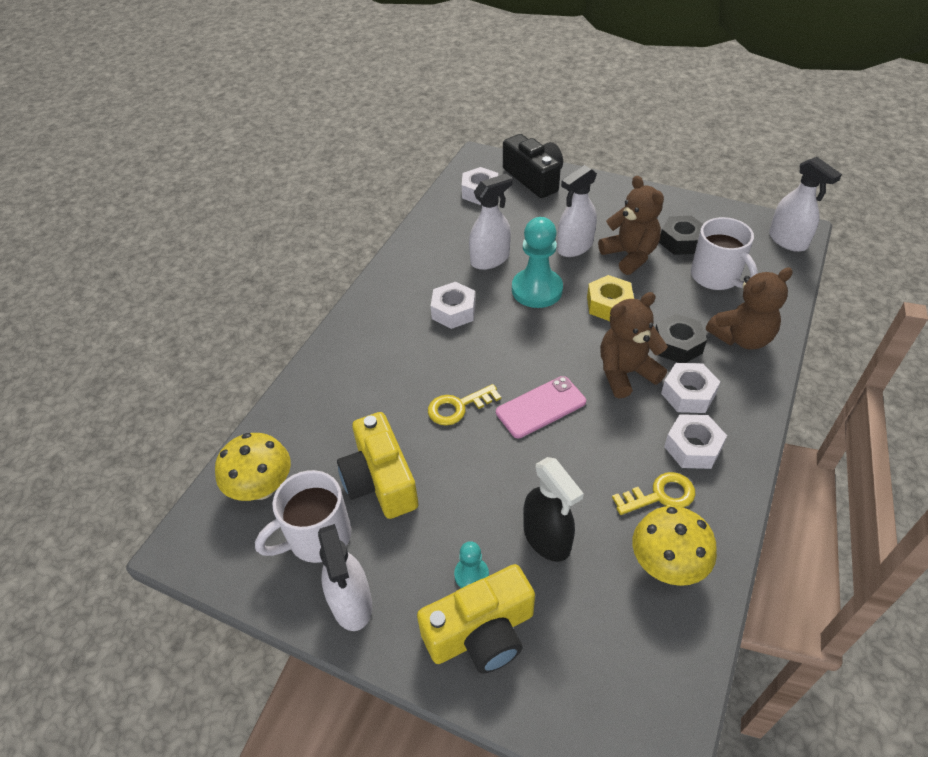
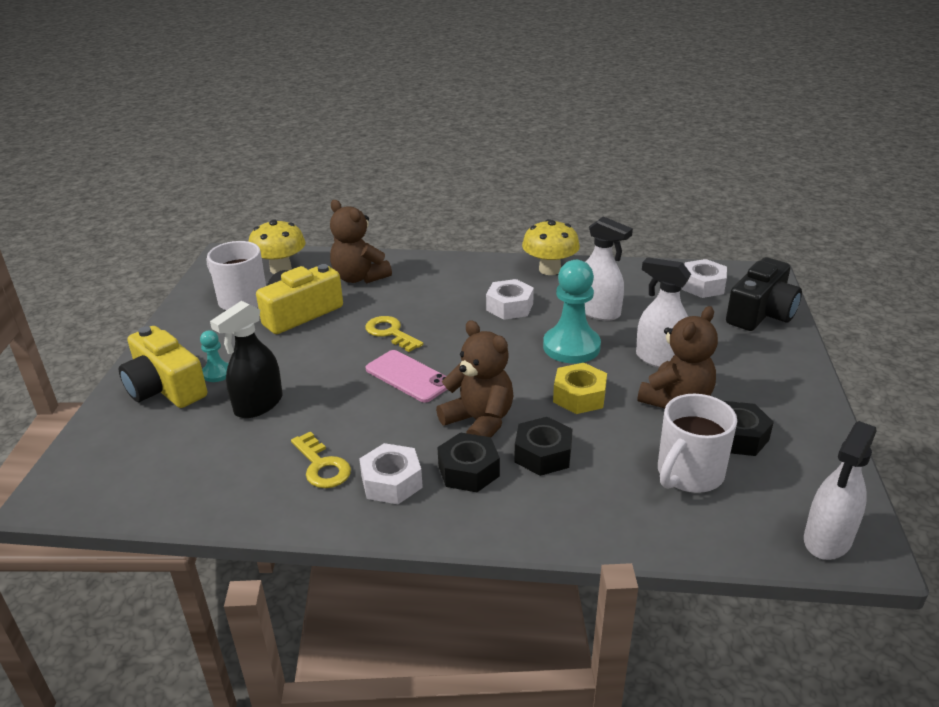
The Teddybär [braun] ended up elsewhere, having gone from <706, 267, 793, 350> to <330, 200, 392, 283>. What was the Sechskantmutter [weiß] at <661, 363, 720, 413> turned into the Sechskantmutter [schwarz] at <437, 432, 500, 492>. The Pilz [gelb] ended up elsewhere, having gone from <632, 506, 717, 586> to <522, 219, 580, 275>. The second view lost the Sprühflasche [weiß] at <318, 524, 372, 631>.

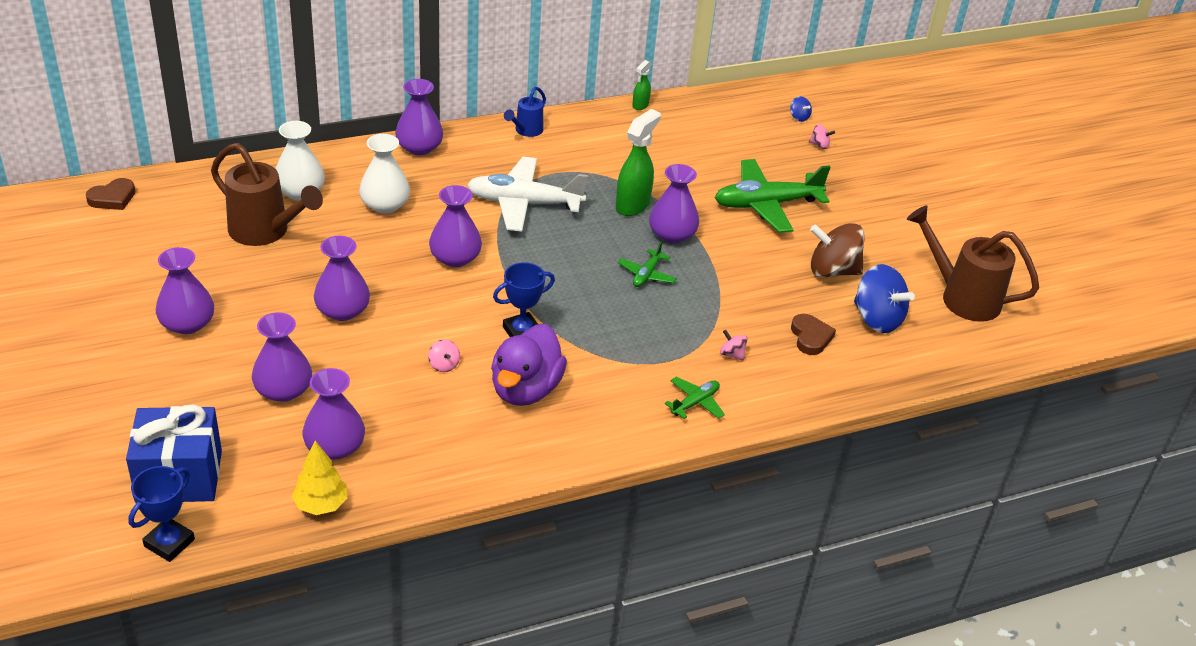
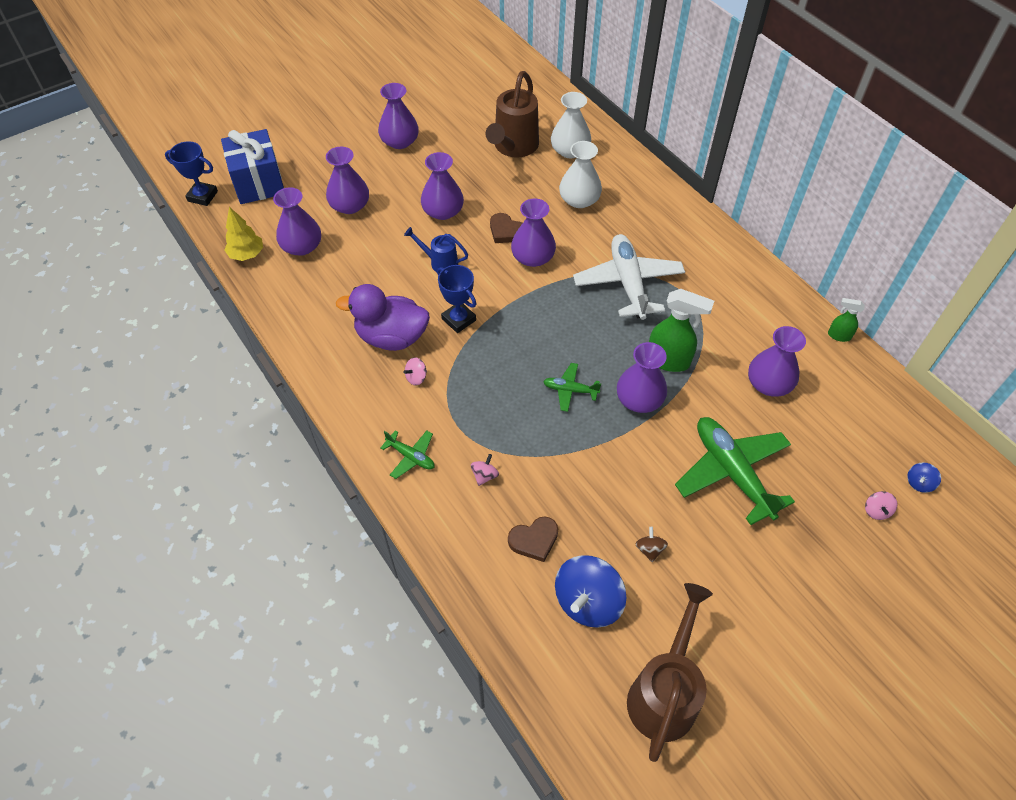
The Vase [lila] ended up elsewhere, having gone from <395, 79, 443, 155> to <748, 326, 806, 396>. The Gießkanne [blau] ended up elsewhere, having gone from <504, 86, 546, 137> to <404, 227, 468, 272>. The Herz [braun] ended up elsewhere, having gone from <86, 178, 135, 210> to <490, 213, 522, 243>. The size of the Kreisel [braun] at <810, 223, 865, 278> changed by a factor of 0.44. The Kreisel [rosa] ended up elsewhere, having gone from <428, 340, 460, 372> to <403, 357, 427, 386>.

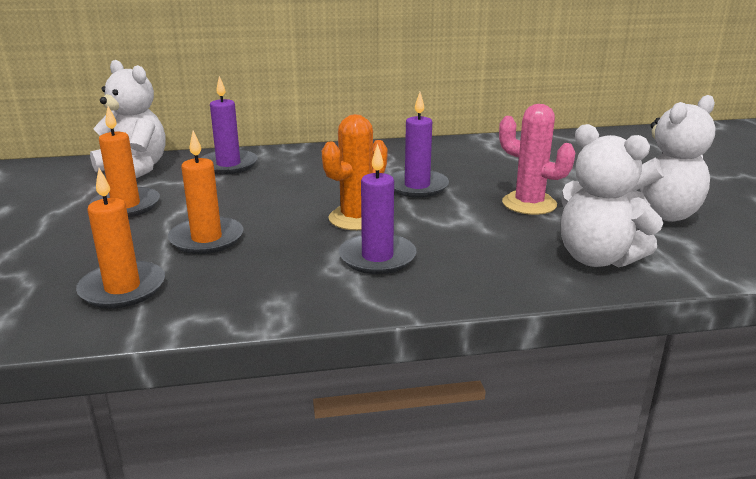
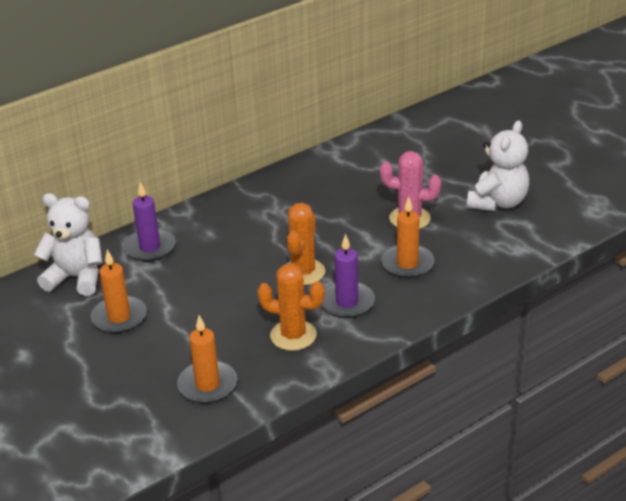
The second view lost the Kerze [lila] at <390, 92, 449, 198>. The second view lost the Teddybär [weiß] at <561, 124, 663, 267>. The Kerze [orange] ended up elsewhere, having gone from <168, 131, 244, 254> to <381, 197, 434, 278>. The second view gained the Kaktus [orange] at <257, 264, 325, 351>.

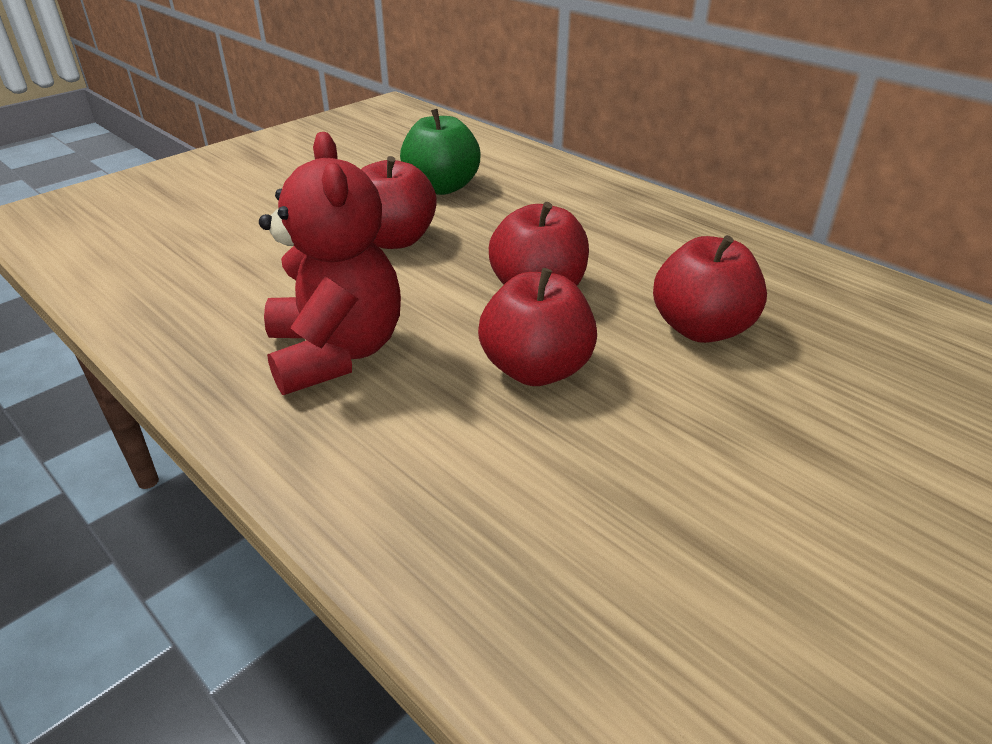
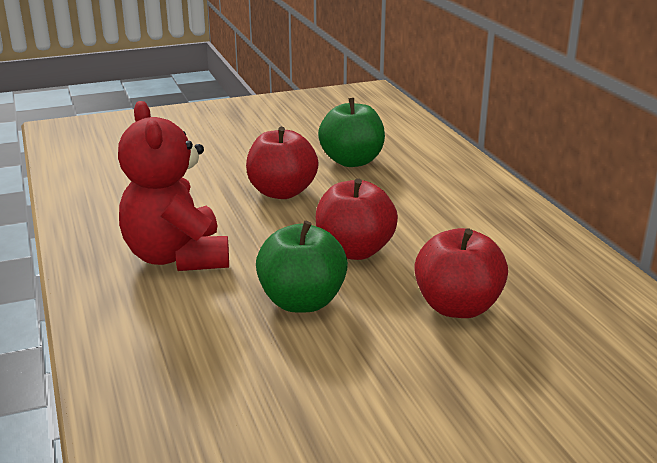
The Teddybär [rot] at <259, 132, 401, 395> ended up facing another way, 150 degrees clockwise from before. What was the Apfel [rot] at <478, 268, 597, 386> turned into the Apfel [grün] at <256, 221, 348, 312>.

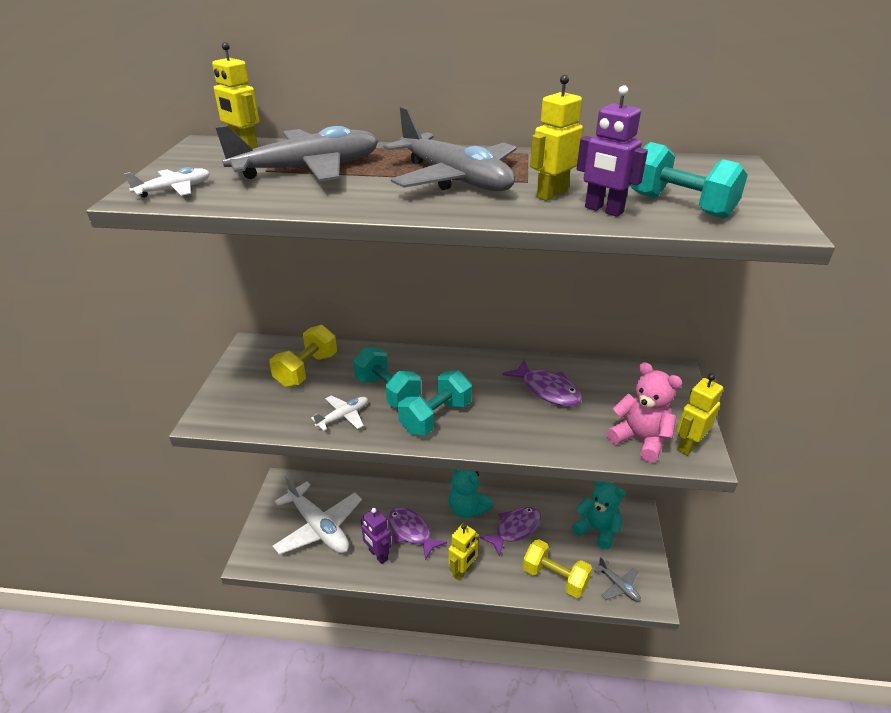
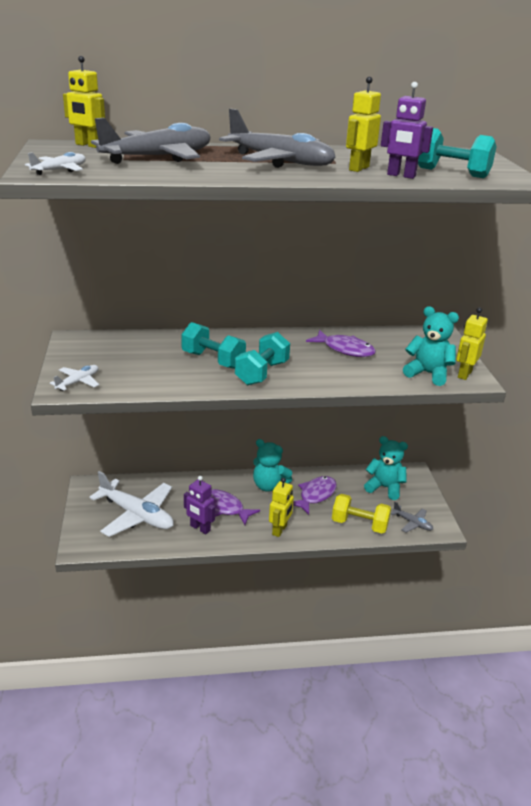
The second view lost the Hantel [gelb] at <269, 325, 337, 387>. What was the Teddybär [rosa] at <607, 362, 683, 463> turned into the Teddybär [türkis] at <403, 306, 459, 386>. The Flugzeug [weiß] ended up elsewhere, having gone from <311, 395, 368, 431> to <50, 365, 99, 391>.

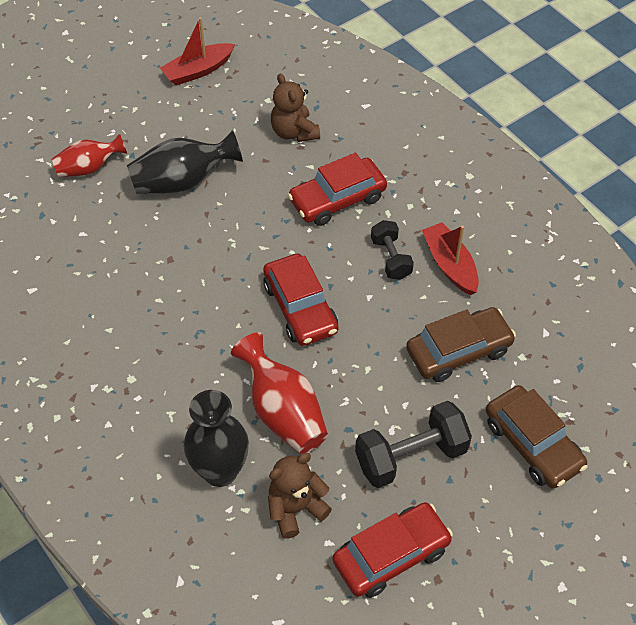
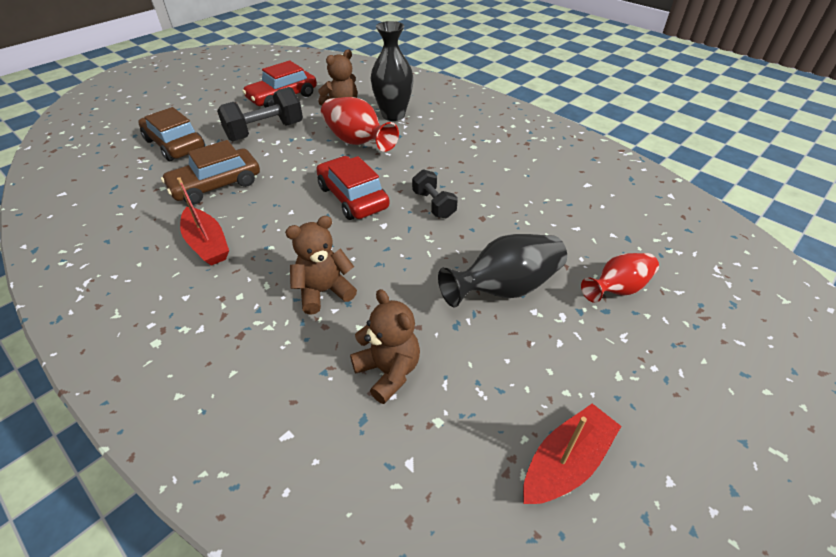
Where the Auto [rot] stood at <288, 153, 387, 226>, the Teddybär [braun] came to stand at <285, 216, 357, 315>. The Hantel [schwarz] ended up elsewhere, having gone from <371, 220, 414, 280> to <412, 169, 458, 218>.

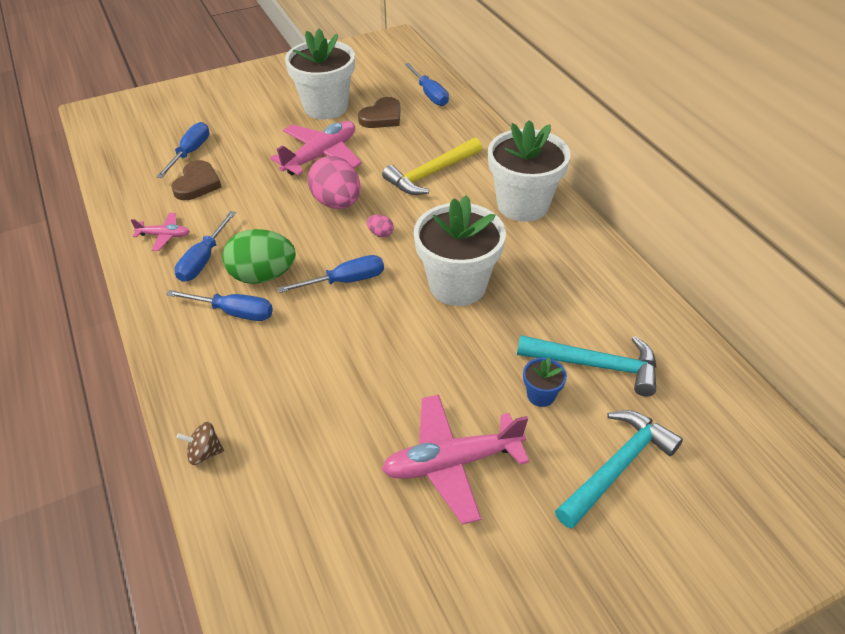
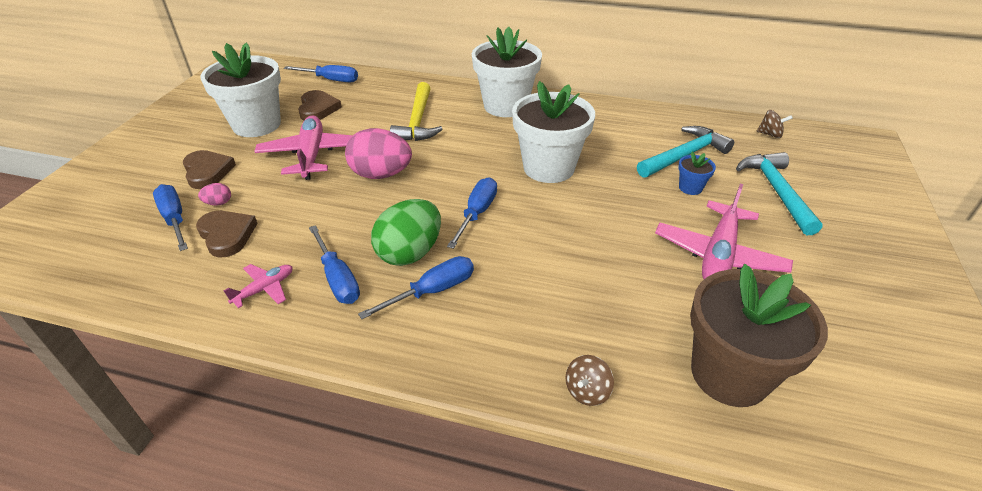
The Ei [rosa] ended up elsewhere, having gone from <367, 215, 394, 237> to <198, 183, 231, 206>. The second view gained the Kreisel [braun] at <757, 110, 793, 138>. The second view gained the Herz [braun] at <183, 150, 236, 189>. The second view gained the Blumentopf [braun] at <690, 264, 828, 407>.

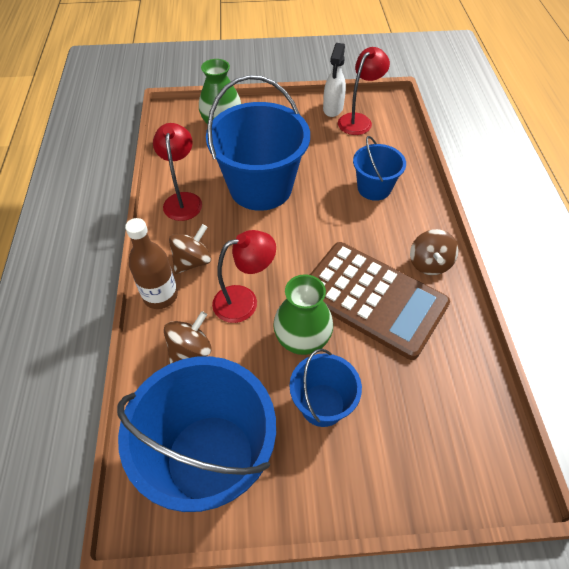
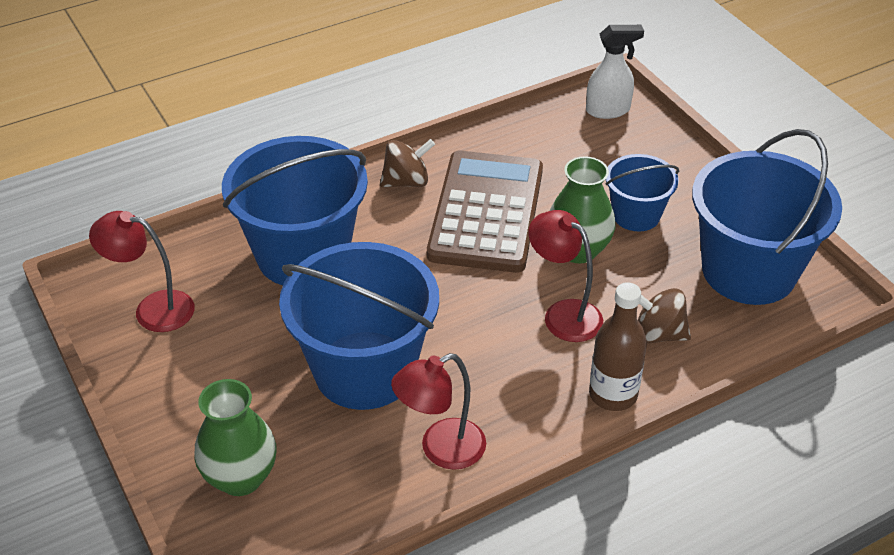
The Sprühflasche [weiß] ended up elsewhere, having gone from <323, 43, 346, 117> to <586, 25, 644, 119>. The size of the Eimer [blau] at <353, 136, 406, 201> changed by a factor of 1.88. The second view lost the Kreisel [braun] at <169, 224, 211, 274>.

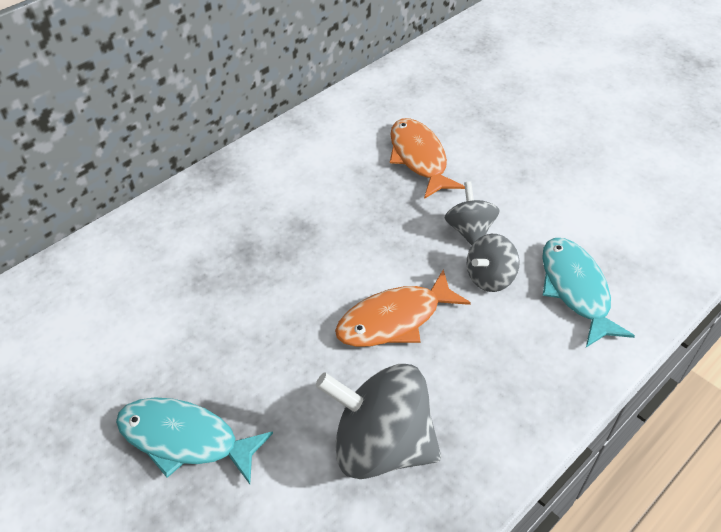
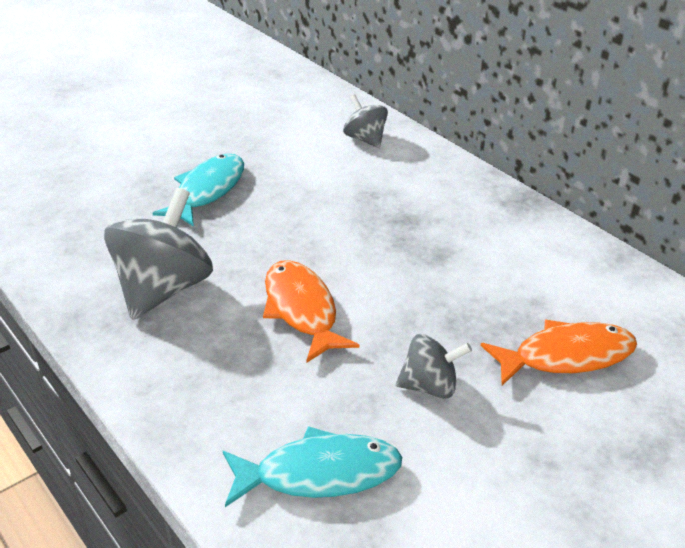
The Kreisel [grau] ended up elsewhere, having gone from <467, 234, 520, 292> to <343, 94, 388, 148>.

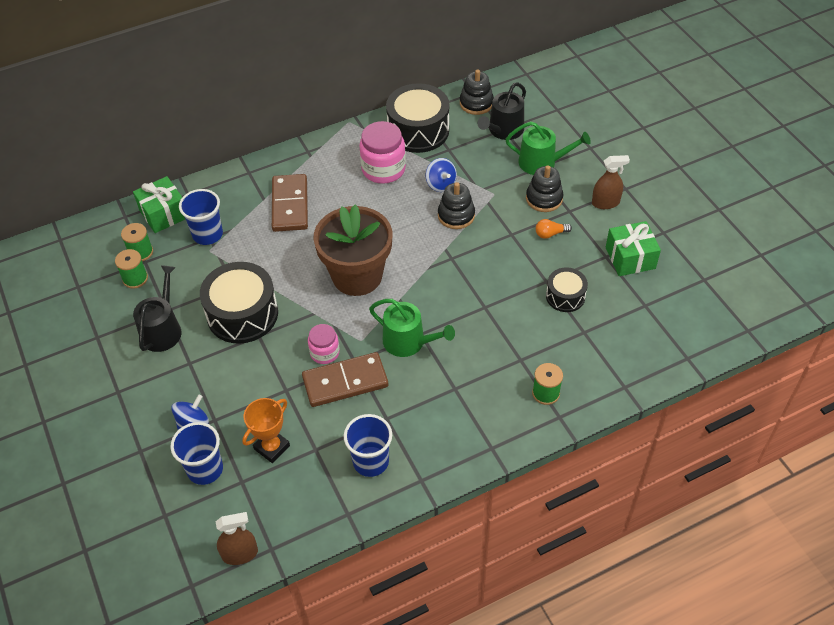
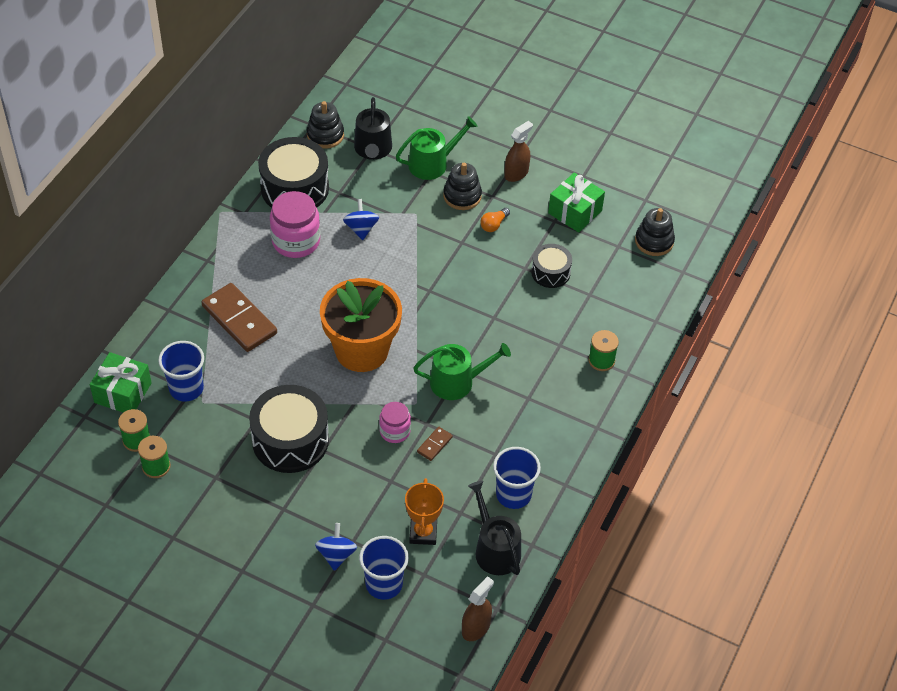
The Kreisel [blau] at <426, 158, 457, 192> ended up facing another way, 120 degrees counterclockwise from before. The Stapelspielzeug [schwarz] ended up elsewhere, having gone from <438, 182, 475, 229> to <635, 208, 675, 256>. What was the Blumentopf [braun] at <313, 205, 392, 296> turned into the Blumentopf [orange] at <320, 278, 402, 372>. The Gießkanne [schwarz] ended up elsewhere, having gone from <133, 265, 181, 352> to <468, 481, 521, 575>. The size of the Dominostein [braun] at <302, 352, 388, 407> changed by a factor of 0.45.

